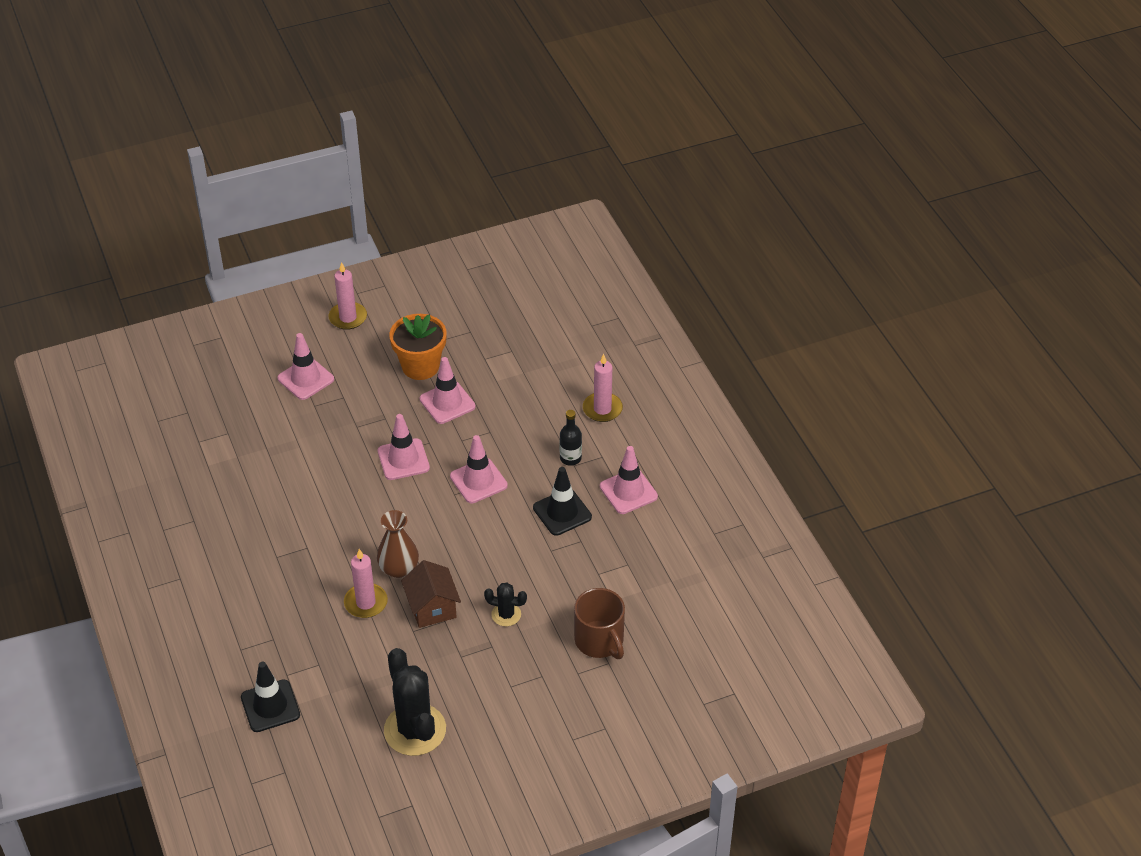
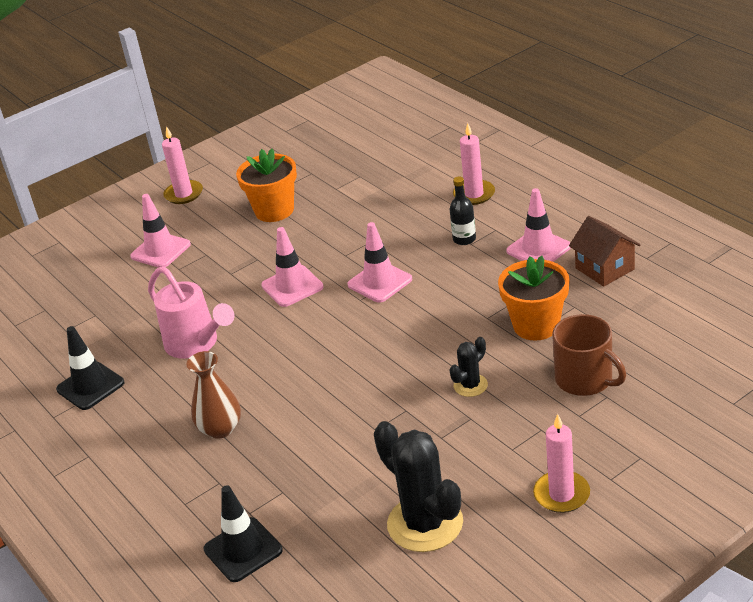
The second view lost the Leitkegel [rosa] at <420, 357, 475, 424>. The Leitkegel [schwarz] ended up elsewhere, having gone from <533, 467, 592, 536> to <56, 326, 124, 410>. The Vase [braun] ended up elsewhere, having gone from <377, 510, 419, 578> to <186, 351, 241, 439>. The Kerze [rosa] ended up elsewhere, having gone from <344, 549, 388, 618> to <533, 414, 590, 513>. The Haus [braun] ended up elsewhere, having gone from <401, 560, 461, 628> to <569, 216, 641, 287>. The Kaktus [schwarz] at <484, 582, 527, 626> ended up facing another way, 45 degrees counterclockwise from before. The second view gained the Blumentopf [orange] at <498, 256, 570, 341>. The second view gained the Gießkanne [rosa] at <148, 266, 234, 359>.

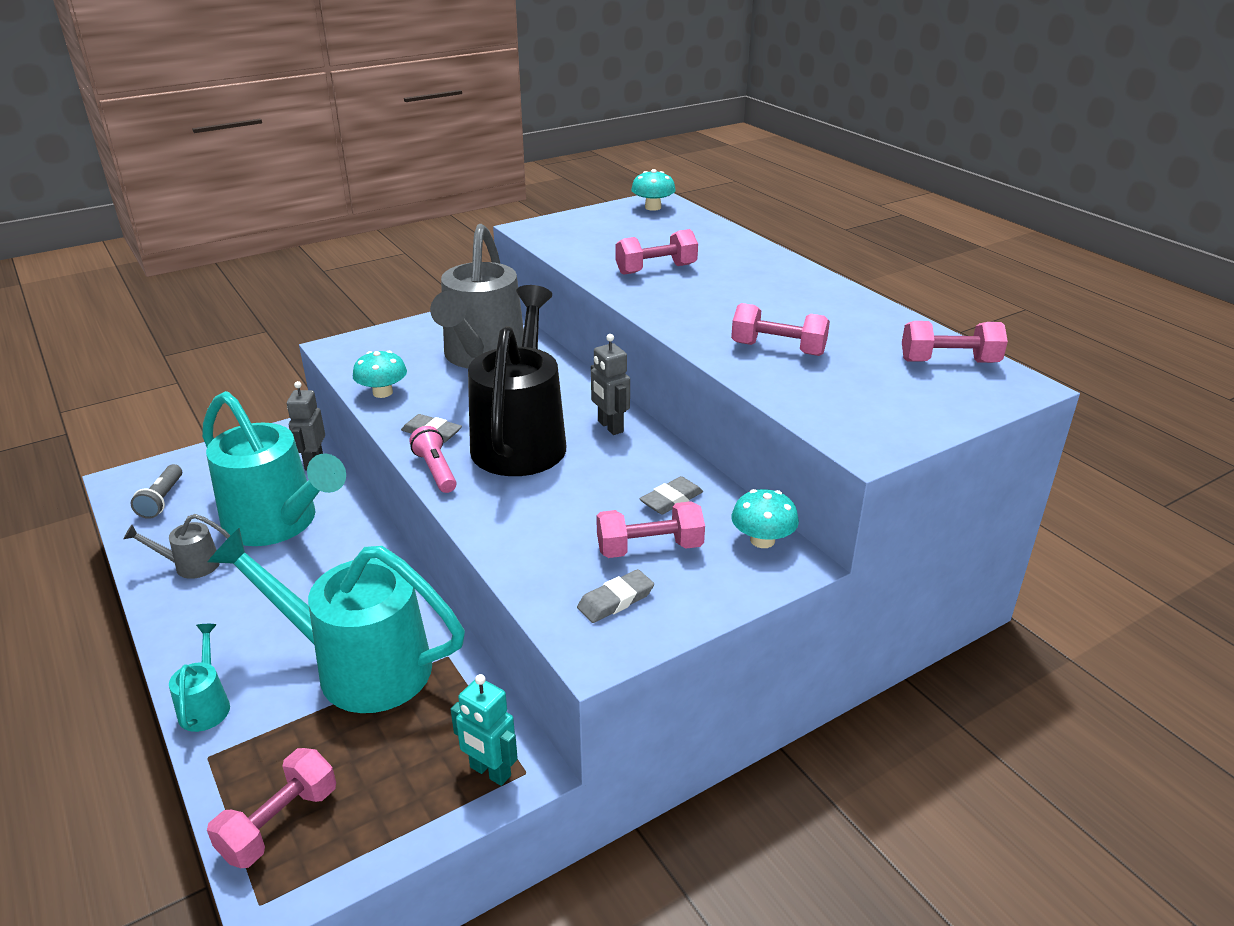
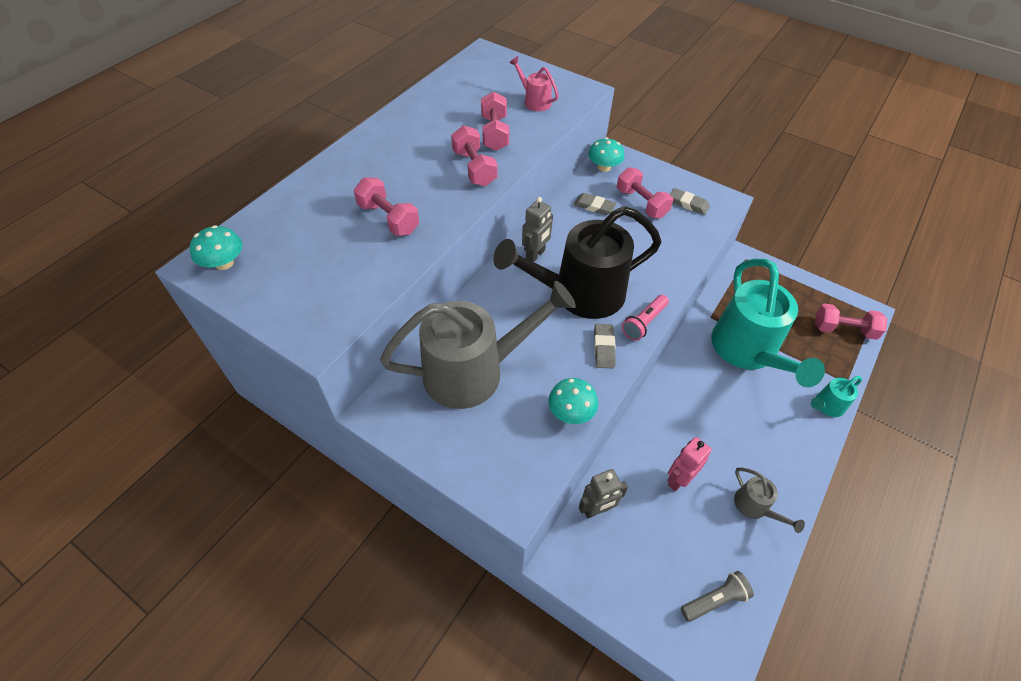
The Hantel [rosa] ended up elsewhere, having gone from <902, 321, 1008, 363> to <451, 125, 498, 186>. Where the Gießkanne [türkis] stood at <202, 391, 346, 546>, the Roboter [rosa] came to stand at <667, 437, 712, 491>. The second view lost the Roboter [türkis] at <451, 674, 518, 786>. The second view gained the Gießkanne [rosa] at <509, 56, 559, 111>.

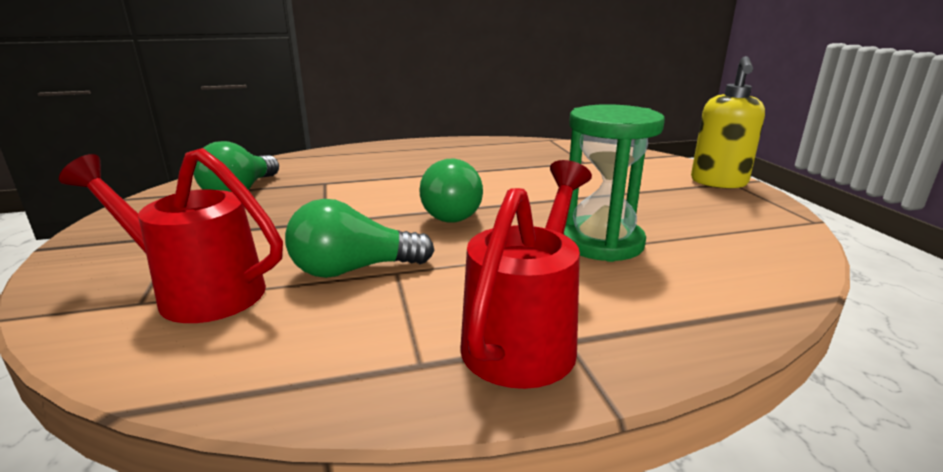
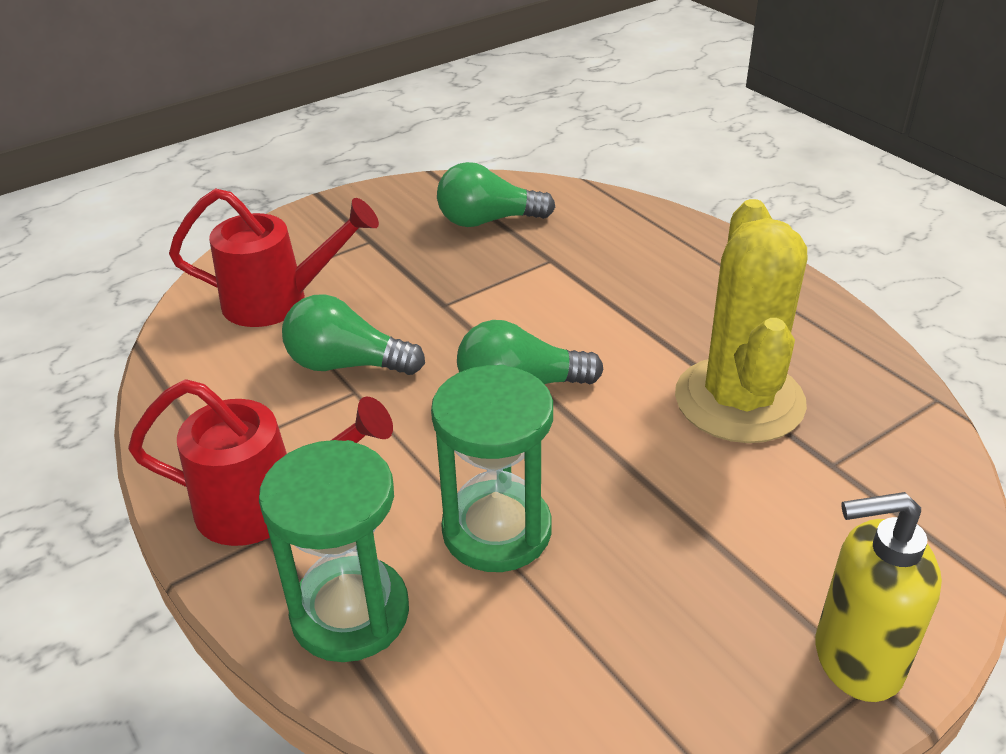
The Gießkanne [rot] at <59, 148, 283, 323> ended up facing another way, 90 degrees clockwise from before. The Glühbirne [grün] at <285, 199, 434, 278> ended up facing another way, 45 degrees counterclockwise from before. The second view gained the Kaktus [gelb] at <675, 199, 807, 443>. The second view gained the Sanduhr [grün] at <259, 440, 409, 662>.

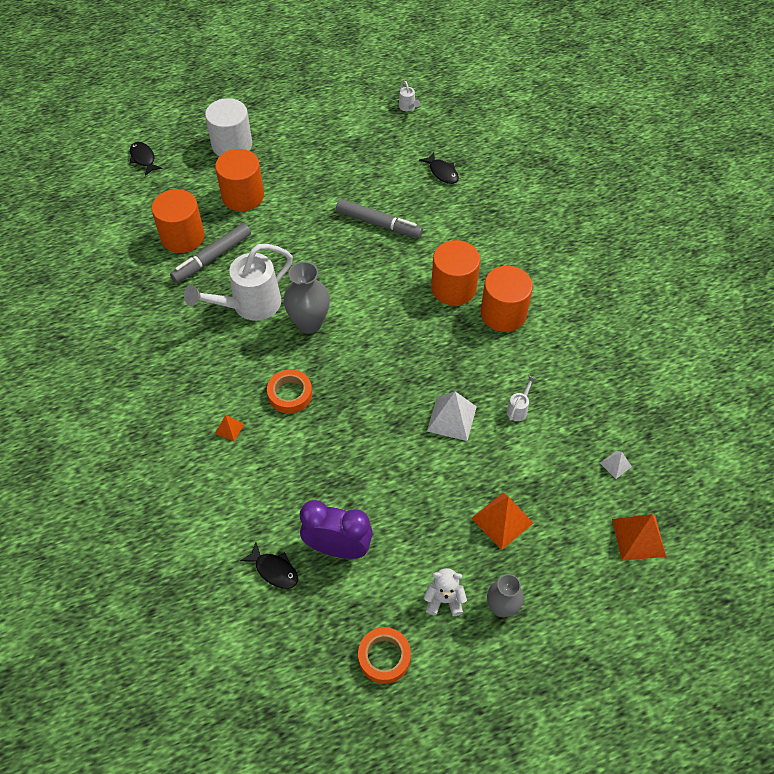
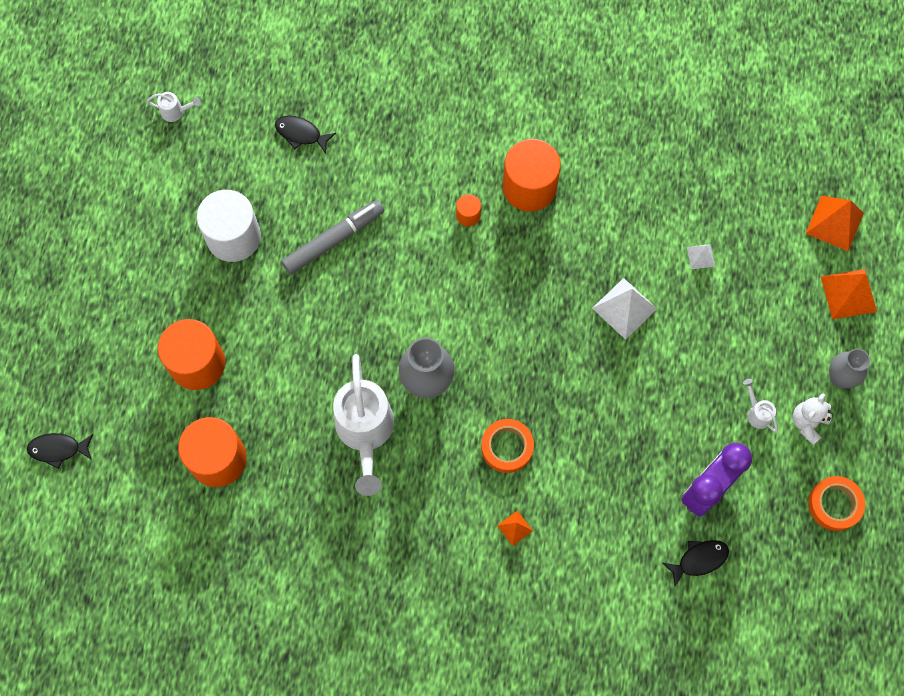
The Vollzylinder [weiß] ended up elsewhere, having gone from <205, 98, 252, 156> to <197, 190, 261, 262>. The Fisch [schwarz] at <419, 152, 459, 184> ended up facing another way, 150 degrees counterclockwise from before. The second view lost the Filzstift [grau] at <170, 223, 251, 283>. The size of the Vollzylinder [orange] at <431, 240, 480, 306> changed by a factor of 0.45. The Gießkanne [weiß] ended up elsewhere, having gone from <507, 376, 536, 421> to <743, 379, 778, 432>. The Pyramide [weiß] ended up elsewhere, having gone from <600, 451, 632, 479> to <687, 244, 715, 269>. The Pyramide [orange] ended up elsewhere, having gone from <471, 493, 533, 550> to <821, 269, 877, 320>.

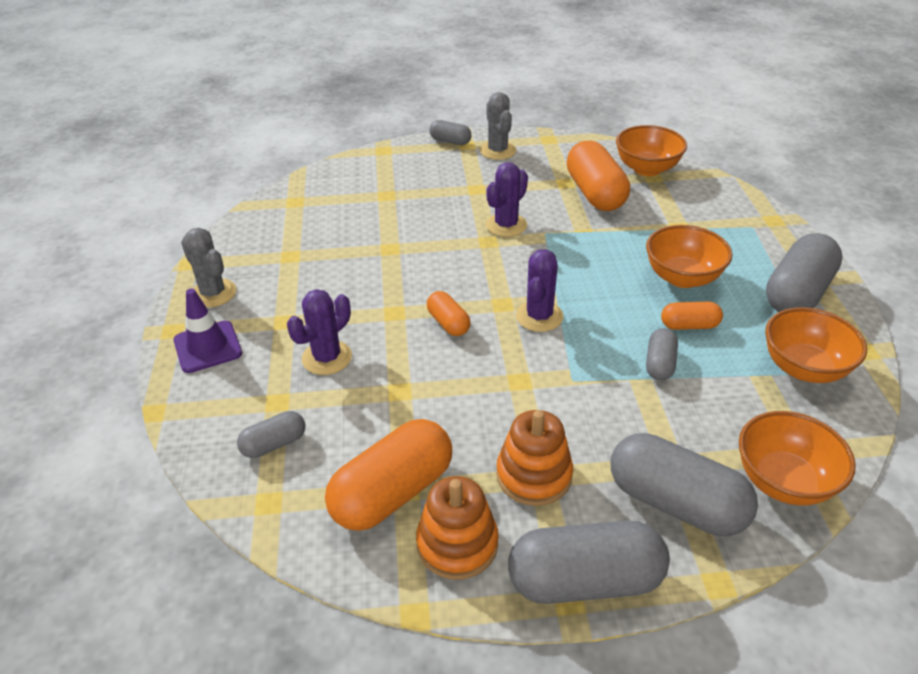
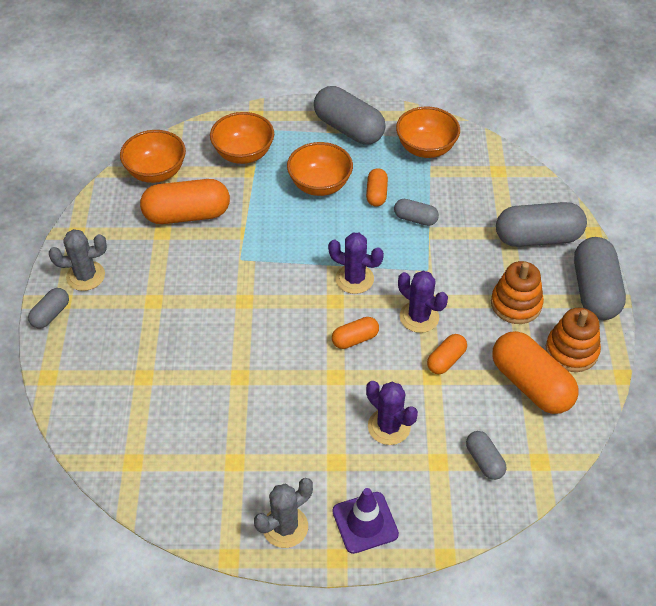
The Kaktus [lila] ended up elsewhere, having gone from <486, 162, 528, 237> to <398, 271, 448, 333>. The Schüssel [orange] ended up elsewhere, having gone from <739, 411, 856, 506> to <210, 112, 274, 164>. The Kapsel [grau] at <611, 433, 758, 536> ended up facing another way, 45 degrees clockwise from before. The second view gained the Kapsel [orange] at <427, 334, 467, 374>.

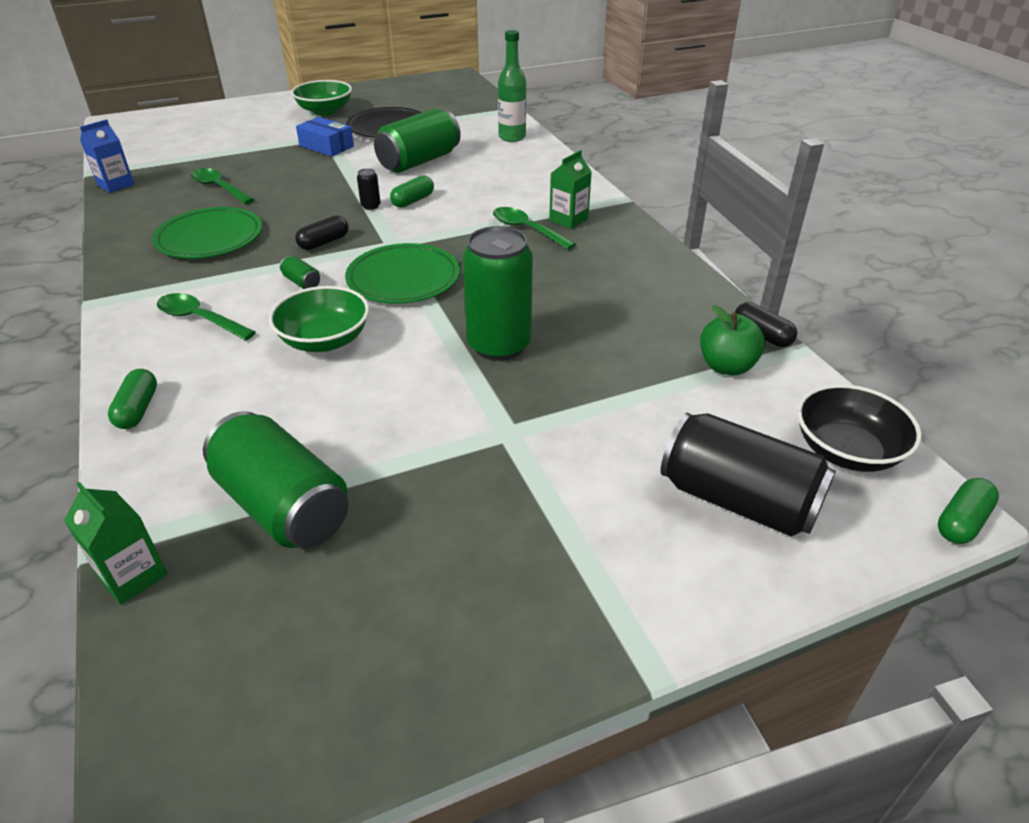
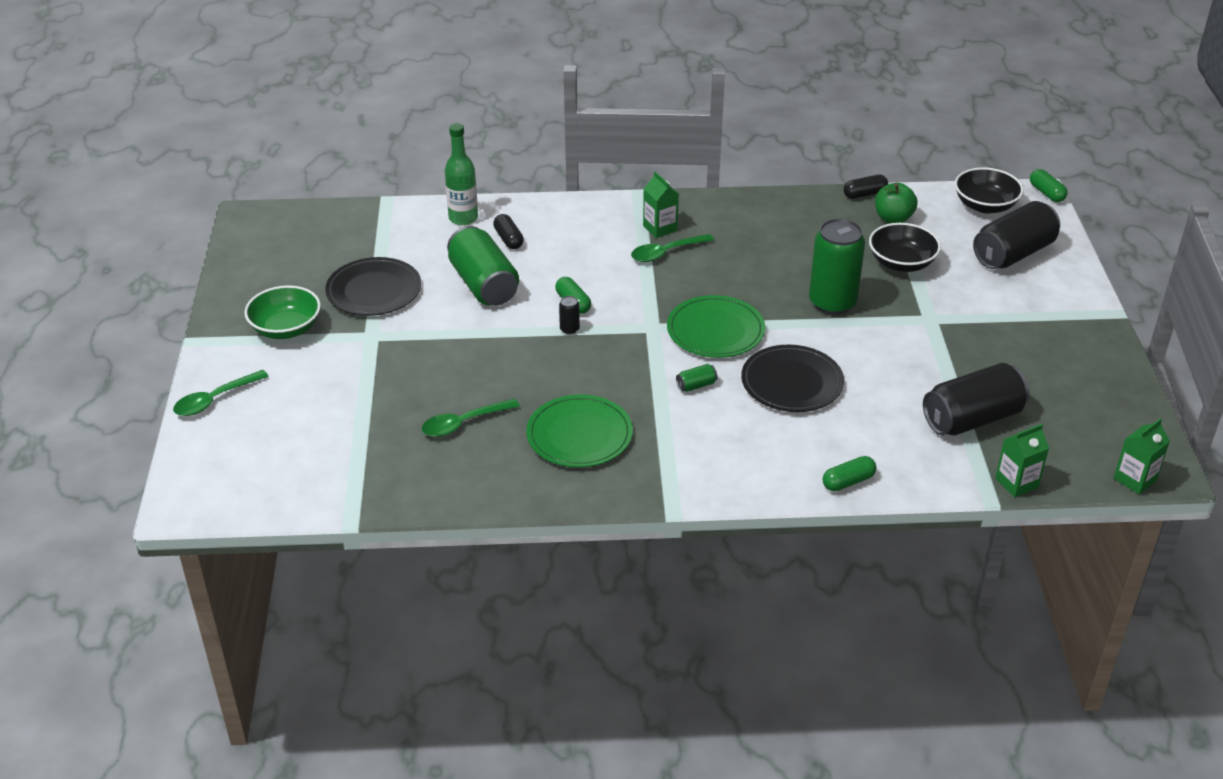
The second view lost the Schachtel [blau] at <296, 117, 354, 157>. The second view lost the Getränkekarton [blau] at <80, 119, 134, 193>. The Kapsel [schwarz] ended up elsewhere, having gone from <295, 215, 349, 250> to <493, 214, 524, 249>. Where the Schüssel [grün] stood at <269, 286, 369, 352>, the Teller [schwarz] came to stand at <741, 345, 844, 412>. The Löffel [grün] ended up elsewhere, having gone from <157, 293, 256, 340> to <173, 370, 269, 416>. The Kapsel [grün] at <108, 369, 157, 429> ended up facing another way, 45 degrees counterclockwise from before. What was the Dose [grün] at <203, 411, 349, 548> turned into the Dose [schwarz] at <923, 363, 1030, 435>. The second view gained the Schüssel [schwarz] at <869, 223, 941, 272>. The second view gained the Getränkekarton [grün] at <1114, 418, 1170, 494>.

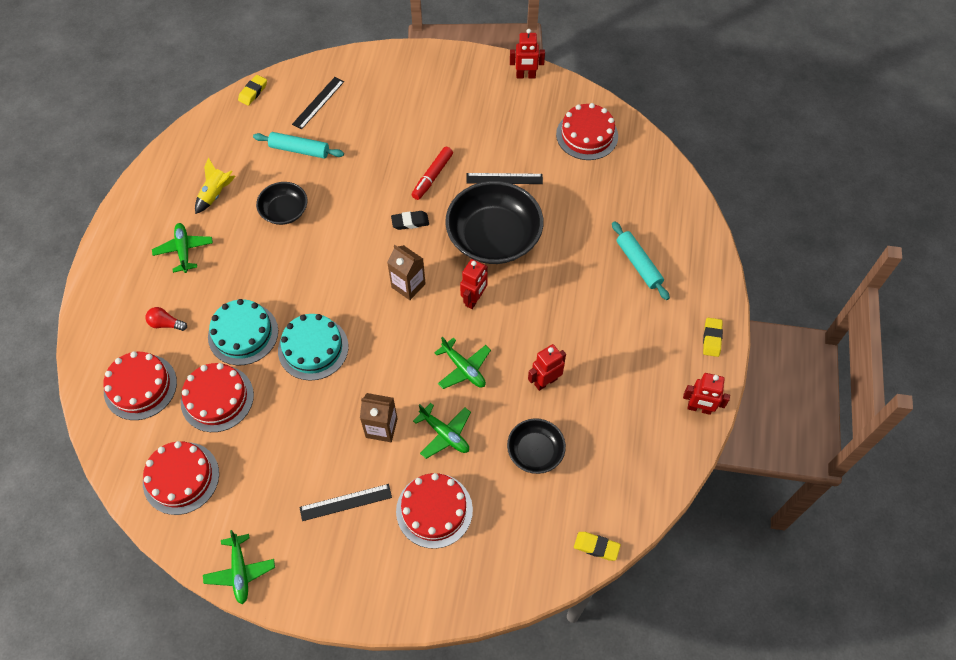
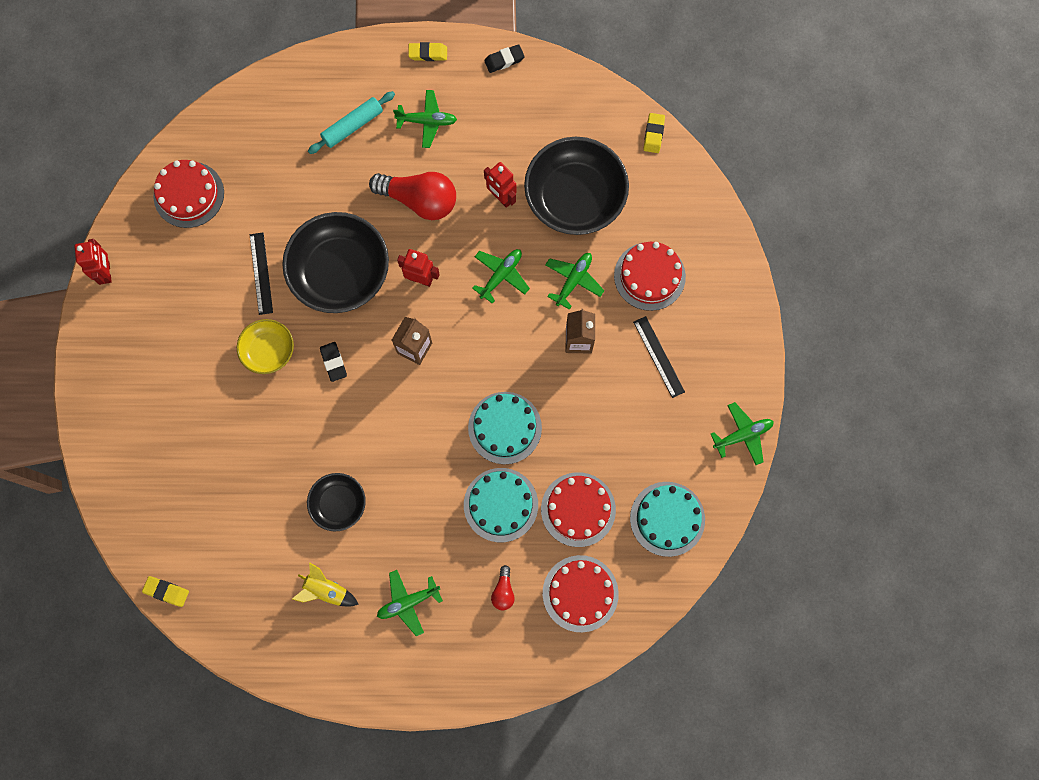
The second view lost the Lineal [schwarz] at <292, 77, 344, 130>. The second view lost the Nudelholz [türkis] at <253, 132, 344, 158>. Where the Filzstift [rot] stood at <412, 147, 453, 200>, the Schüssel [gelb] came to stand at <237, 319, 294, 374>. Where the Roboter [rot] stood at <683, 373, 730, 415>, the Radiergummi [schwarz] came to stand at <484, 44, 525, 73>. The size of the Schüssel [schwarz] at <507, 418, 566, 474> changed by a factor of 1.87. What was the Kuchen [rot] at <143, 441, 219, 515> turned into the Kuchen [türkis] at <630, 482, 705, 557>. The second view gained the Flugzeug [grün] at <393, 90, 457, 148>. The second view gained the Glühbirne [rot] at <369, 172, 456, 220>.

